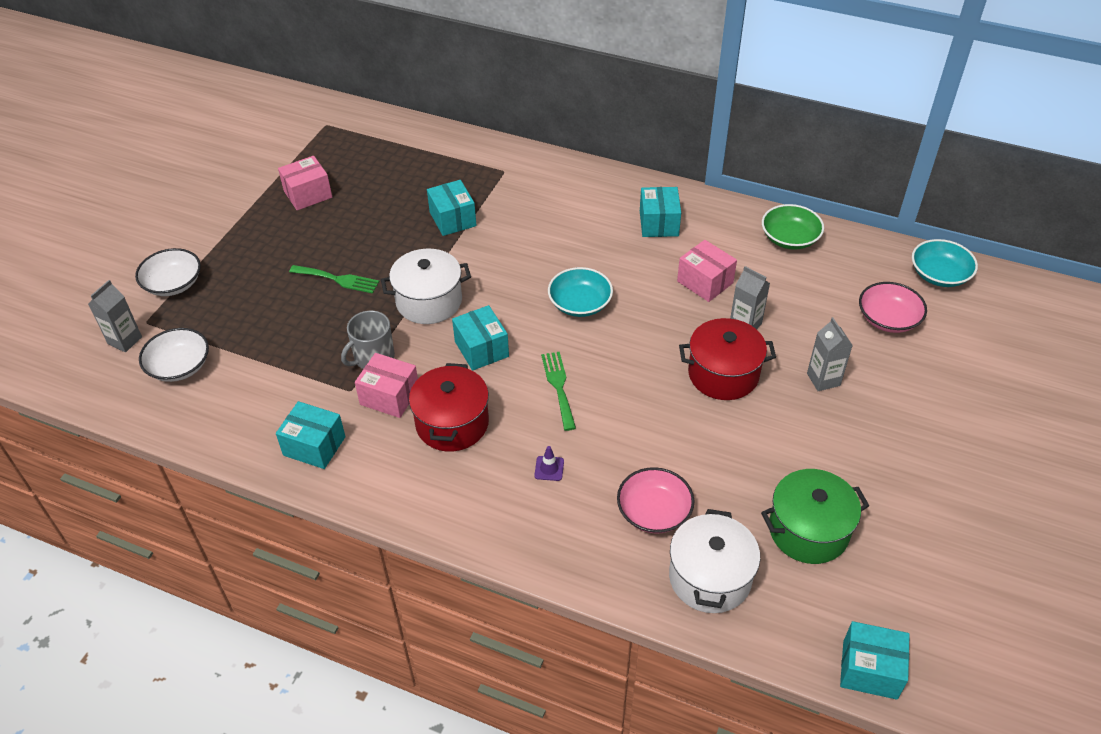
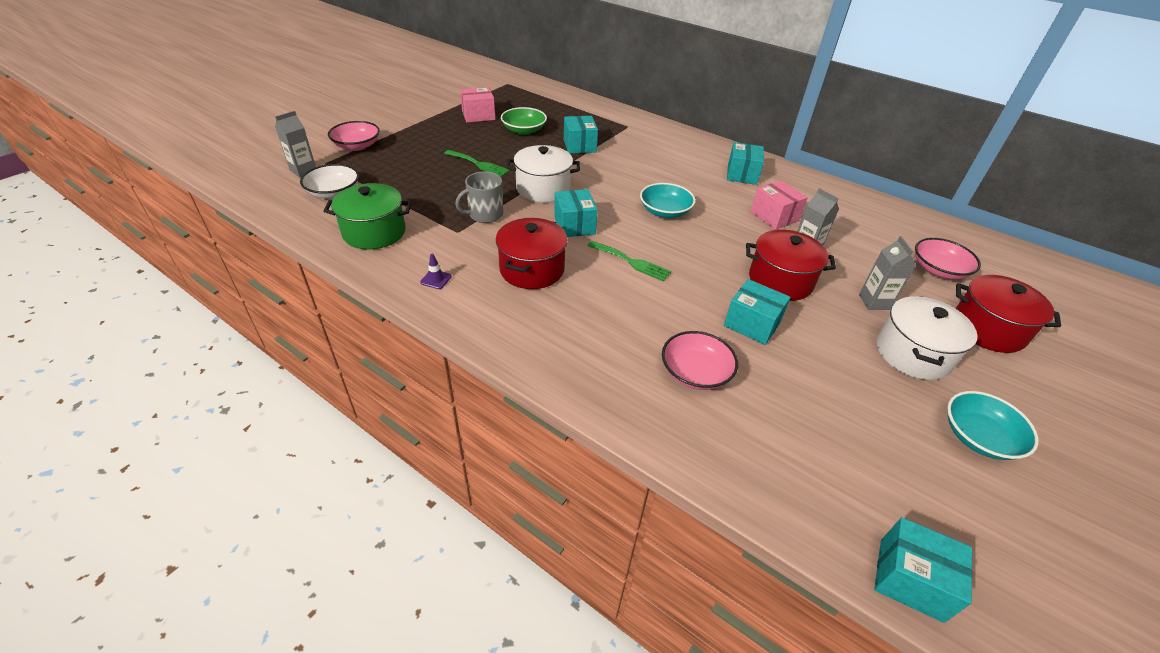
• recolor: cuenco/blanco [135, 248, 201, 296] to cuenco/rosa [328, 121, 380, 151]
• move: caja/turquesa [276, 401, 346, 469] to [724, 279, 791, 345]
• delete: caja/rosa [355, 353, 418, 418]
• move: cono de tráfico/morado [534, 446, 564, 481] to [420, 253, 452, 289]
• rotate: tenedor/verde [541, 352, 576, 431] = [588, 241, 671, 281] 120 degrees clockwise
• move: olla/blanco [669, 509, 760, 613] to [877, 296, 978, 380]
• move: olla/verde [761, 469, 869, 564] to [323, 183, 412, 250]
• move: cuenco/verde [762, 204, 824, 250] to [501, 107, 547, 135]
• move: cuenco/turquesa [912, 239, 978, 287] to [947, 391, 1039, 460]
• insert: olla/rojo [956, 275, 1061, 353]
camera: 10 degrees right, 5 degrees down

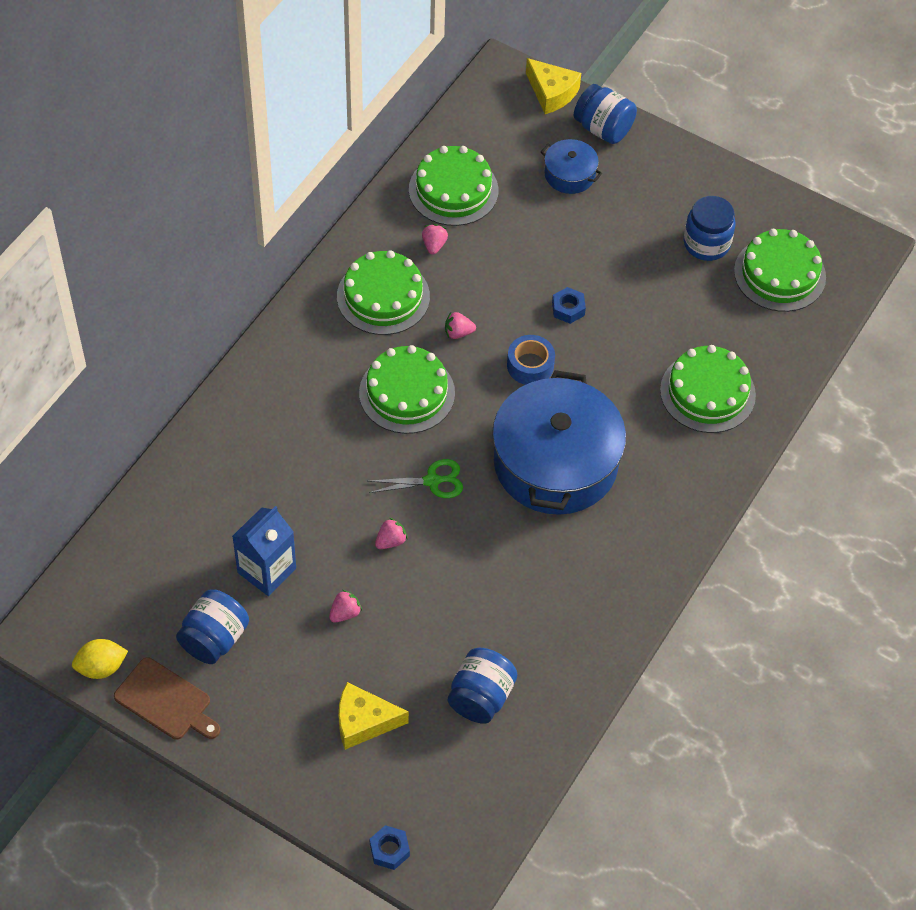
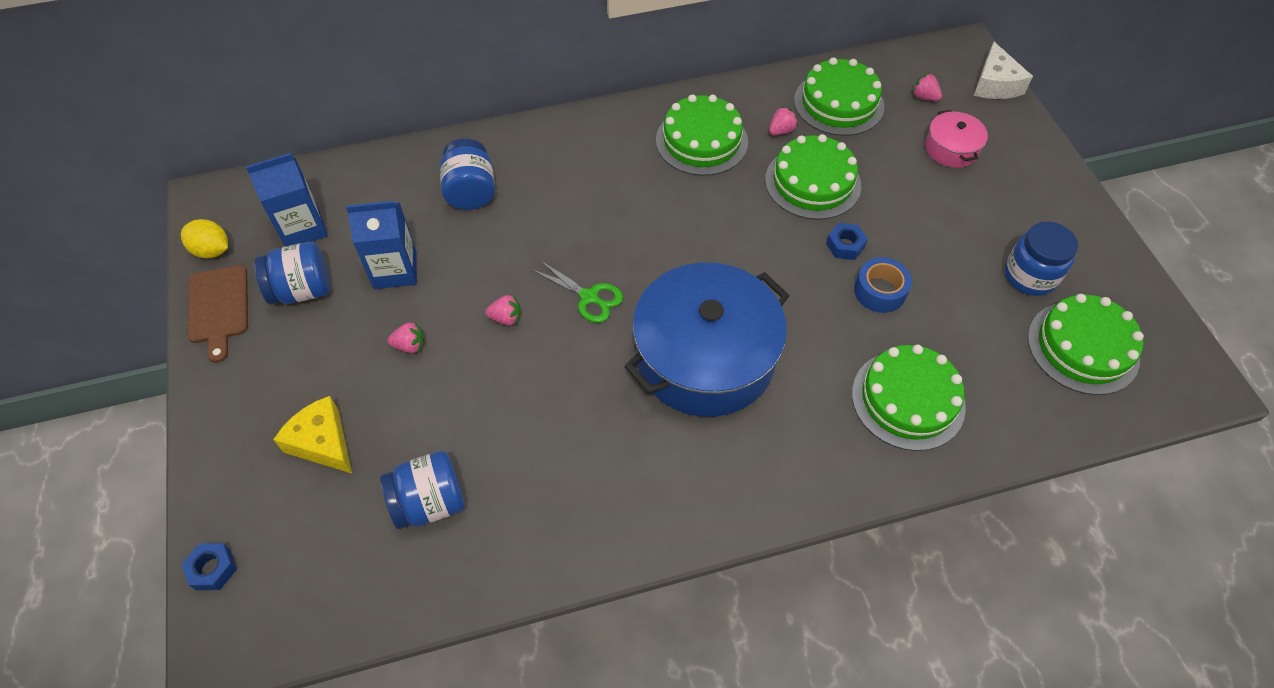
• move: tarta/verde [359, 345, 455, 434] to [765, 134, 861, 220]
• move: fresa/rosa [445, 312, 476, 339] to [912, 73, 942, 101]
• move: cinta adhesiva/azul [507, 335, 555, 385] to [854, 257, 912, 313]
• recolor: queso/amarillo [526, 58, 581, 114] to queso/blanco [974, 42, 1033, 99]
• recolor: olla/azul [541, 139, 602, 194] to olla/rosa [925, 110, 988, 168]
• move: tarro/azul [574, 84, 637, 144] to [440, 138, 495, 210]
• insert: cartón de leche/azul [246, 153, 328, 246]
camera: 45 degrees right, 0 degrees up

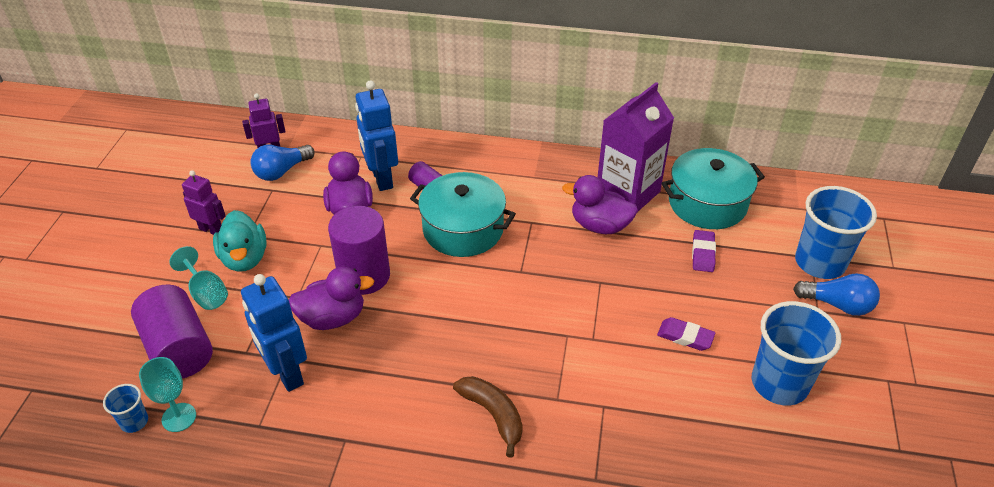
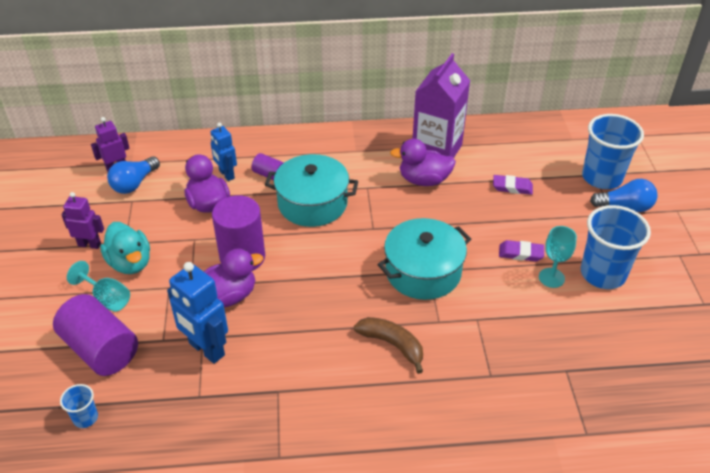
• move: copa/turquesa [139, 357, 196, 432] to [539, 226, 577, 288]
• resize: robot/azul [355, 80, 398, 191] = [210, 123, 237, 181] x0.63
• move: olla/turquesa [661, 148, 765, 229] to [378, 218, 471, 300]
• rotate: goma de borrar/morado [692, 230, 716, 272] = [493, 175, 533, 195] 75 degrees counterclockwise
camera: 15 degrees left, 0 degrees up

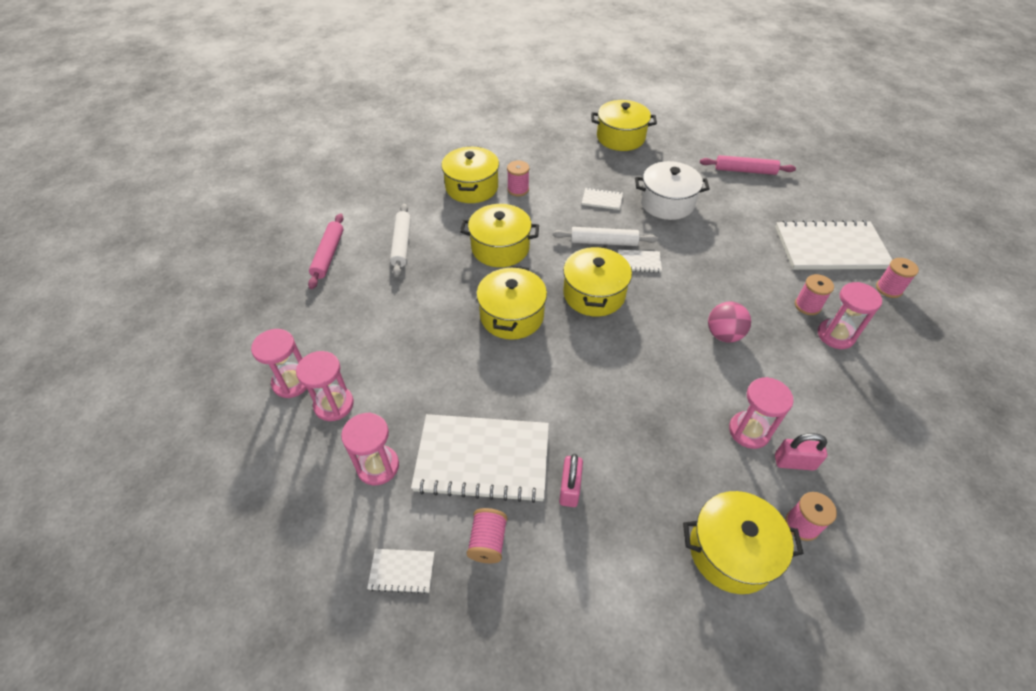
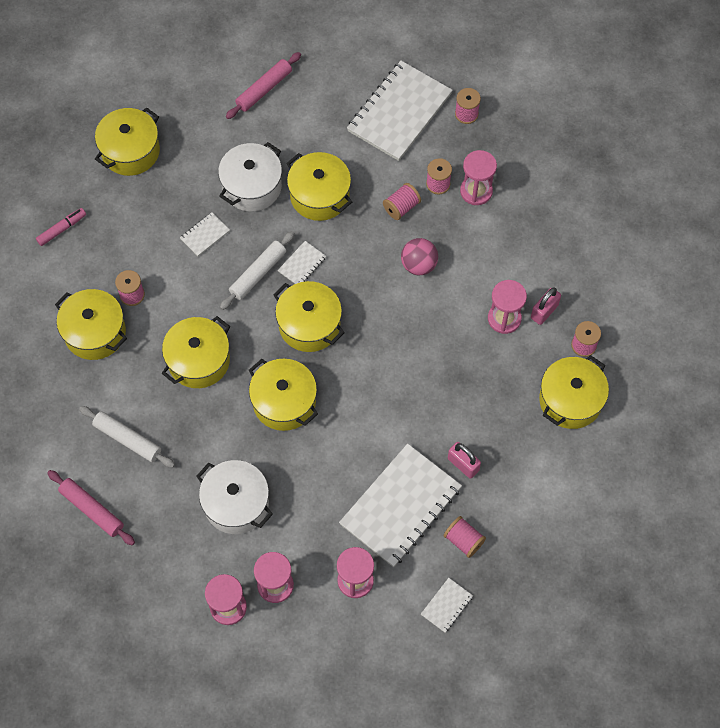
• insert: rotulador/rosa [36, 208, 86, 246]
• insert: olla/blanco [196, 460, 273, 534]
• insert: olla/amarillo [286, 152, 352, 221]
• insert: carrete/rosa [383, 183, 421, 220]
camera: 55 degrees left, 15 degrees up

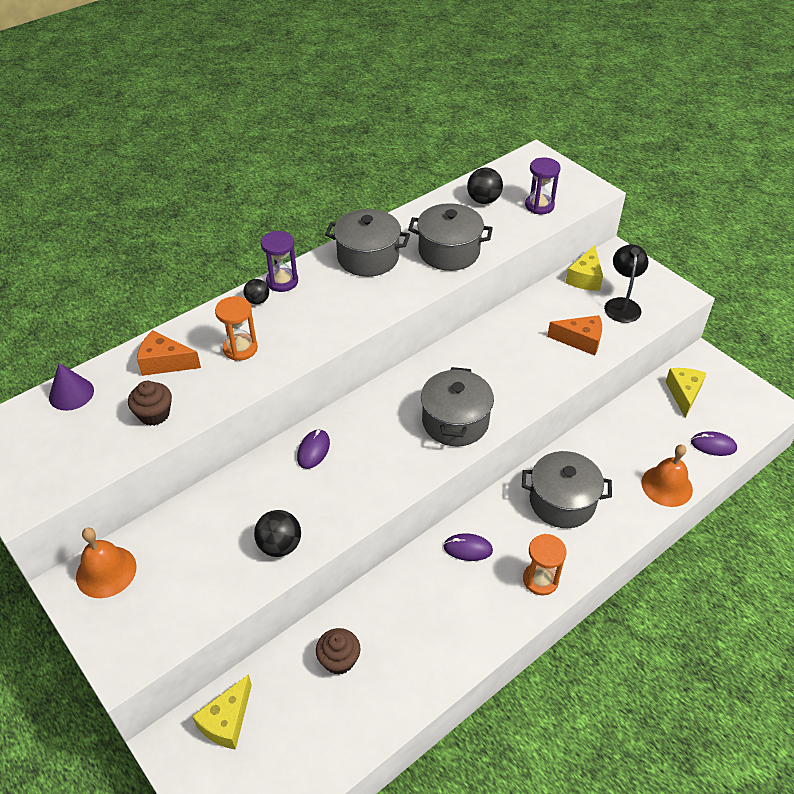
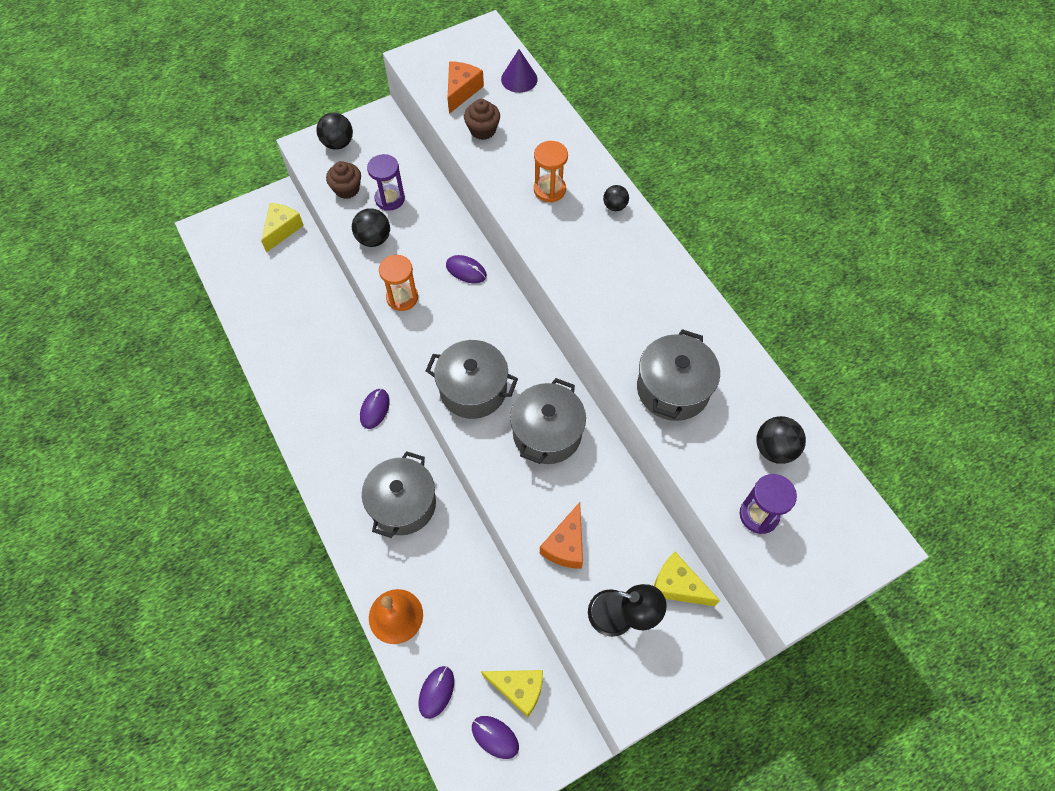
• delete: campana/naranja [76, 527, 137, 598]
• move: queso/naranja [137, 330, 201, 376] to [447, 61, 484, 114]
• rotate: queso/amarillo [192, 674, 252, 750] = [261, 203, 304, 253] 75 degrees clockwise
• move: reloj de arena/morado [261, 231, 298, 292] to [367, 154, 405, 211]
• move: magdalena/marrón [316, 628, 360, 675] to [326, 161, 361, 199]
• move: olla/gris [325, 209, 410, 277] to [510, 378, 586, 464]
• move: reloj de arena/naranja [523, 534, 567, 596] to [379, 255, 418, 311]
• insert: pelota/negro [316, 112, 353, 150]
• insert: ratón/morado [472, 716, 519, 759]
camera: 100 degrees right, 15 degrees up

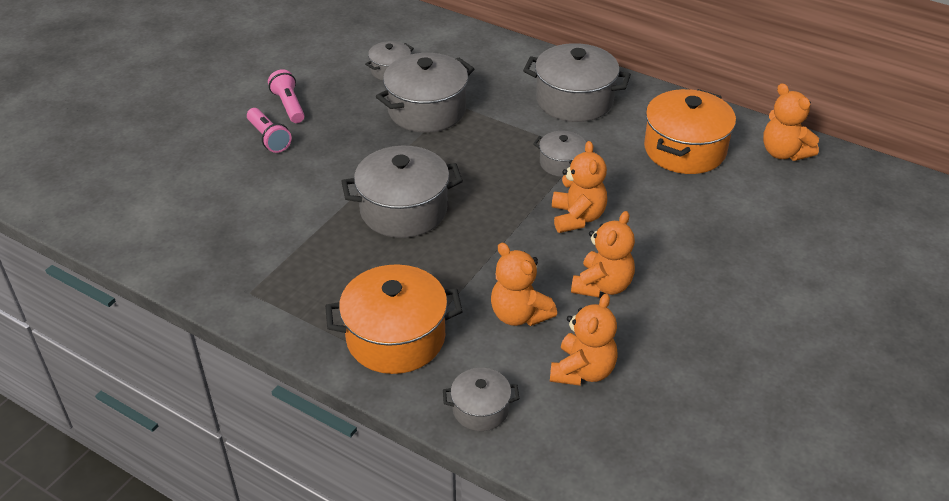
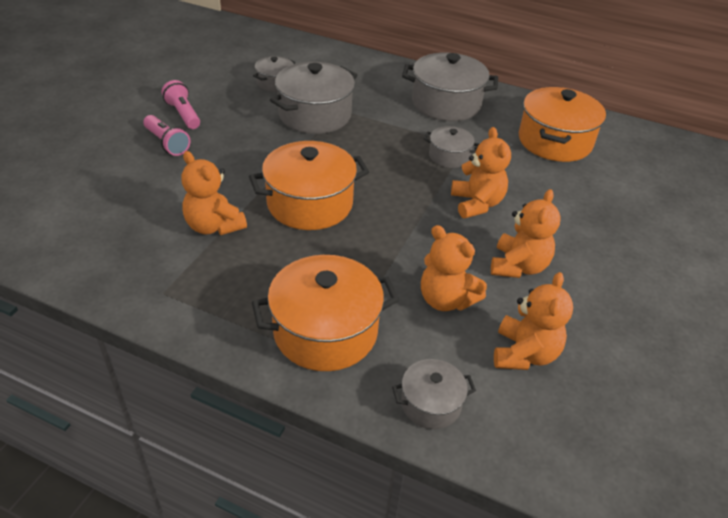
• recolor: olla/gris [341, 145, 463, 238] to olla/naranja [249, 141, 369, 230]
• move: osito/naranja [763, 83, 819, 161] to [181, 151, 247, 235]
camera: 10 degrees left, 0 degrees up

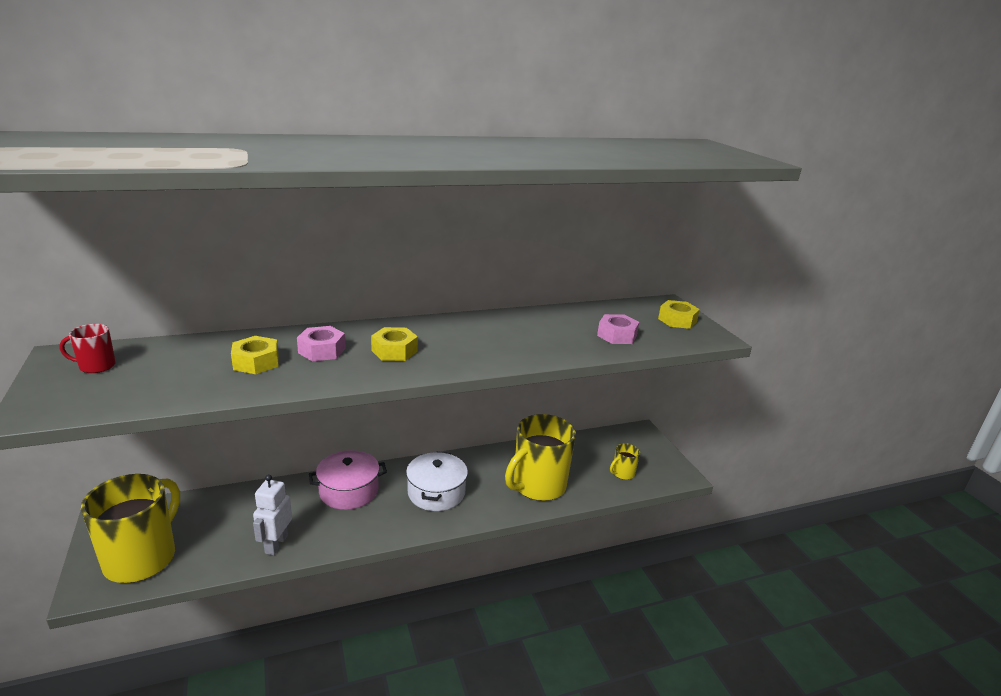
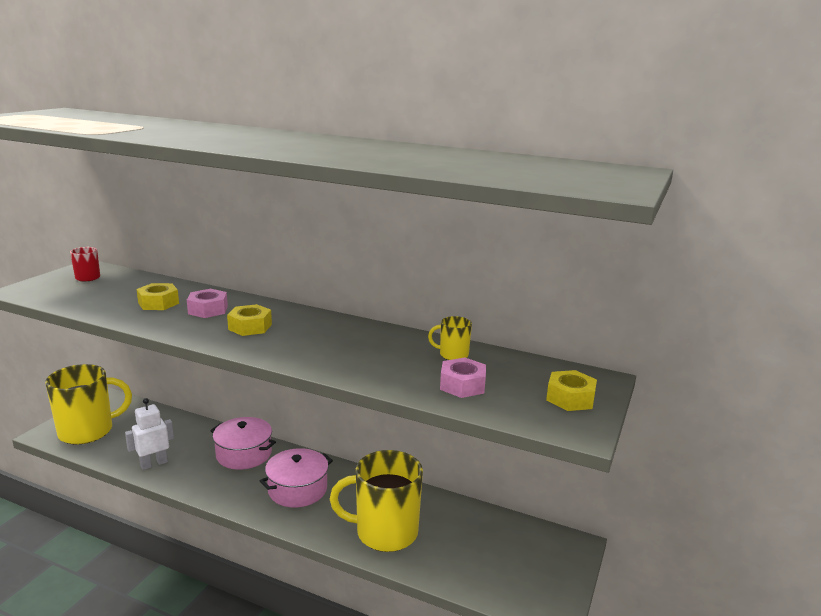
• recolor: olla/blanco [406, 452, 468, 511] to olla/rosa [260, 448, 333, 508]
• move: taza/amarillo [610, 443, 640, 480] to [428, 316, 472, 360]
camera: 45 degrees right, 5 degrees down

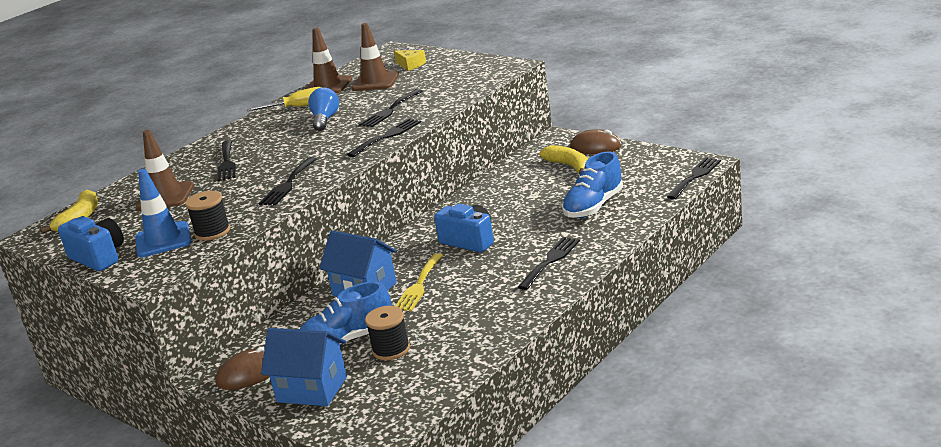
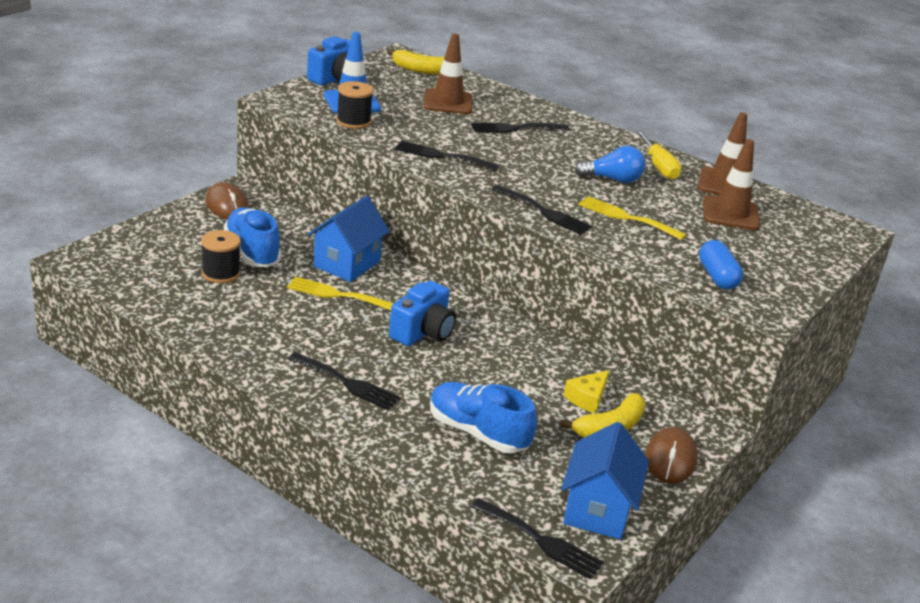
• move: casa/azul [261, 328, 347, 406] to [561, 422, 649, 540]
• recolor: tenedor/negro [359, 89, 423, 127] to tenedor/amarillo [578, 196, 686, 240]
• move: queso/amarillo [394, 50, 426, 71] to [564, 370, 609, 414]
• insert: cápsula/azul [699, 240, 743, 290]
camera: 80 degrees right, 5 degrees up

